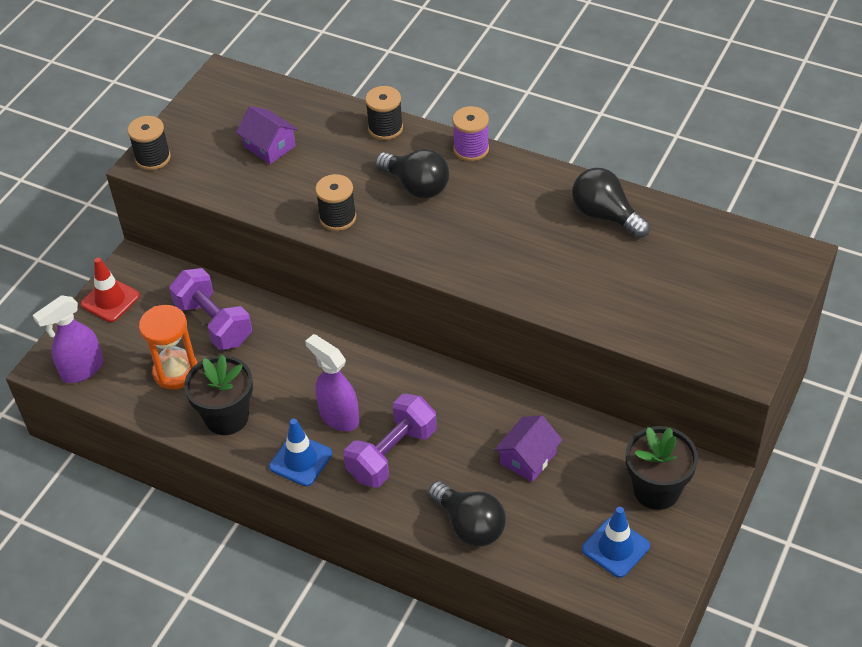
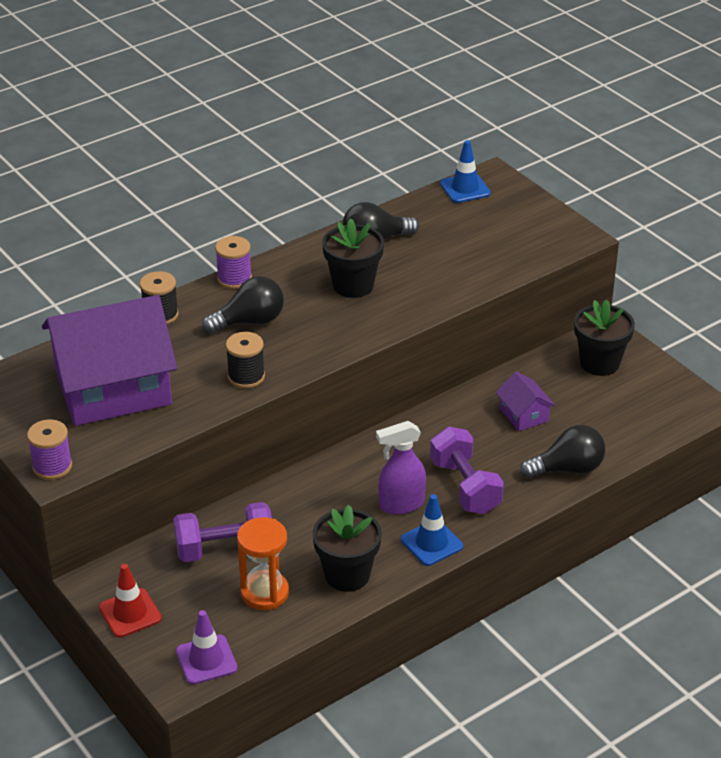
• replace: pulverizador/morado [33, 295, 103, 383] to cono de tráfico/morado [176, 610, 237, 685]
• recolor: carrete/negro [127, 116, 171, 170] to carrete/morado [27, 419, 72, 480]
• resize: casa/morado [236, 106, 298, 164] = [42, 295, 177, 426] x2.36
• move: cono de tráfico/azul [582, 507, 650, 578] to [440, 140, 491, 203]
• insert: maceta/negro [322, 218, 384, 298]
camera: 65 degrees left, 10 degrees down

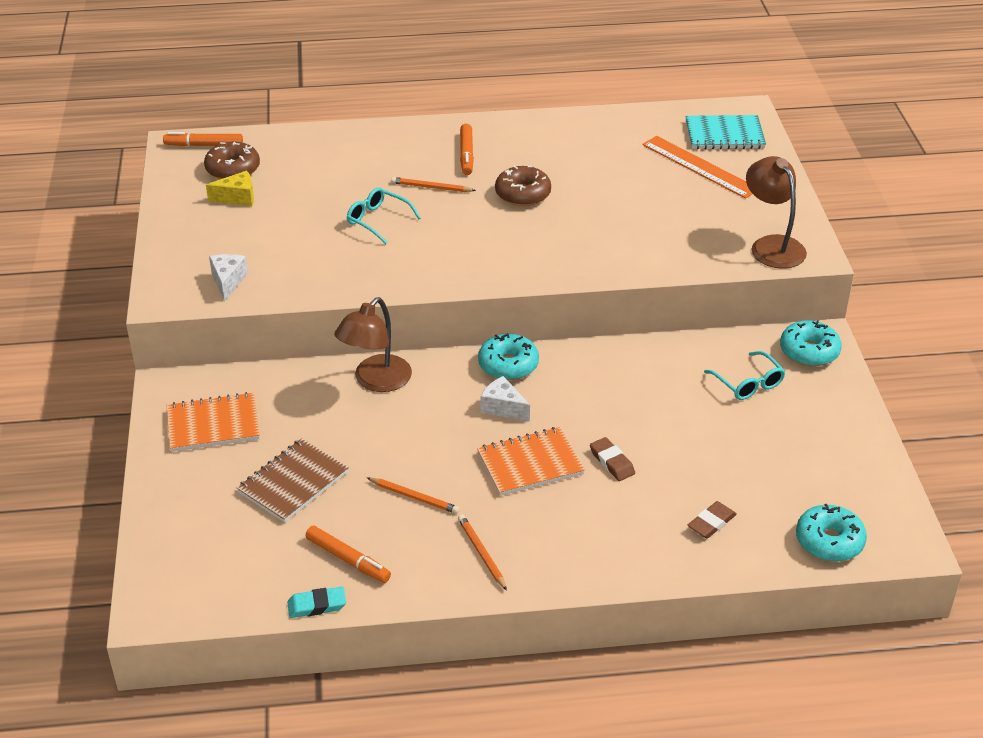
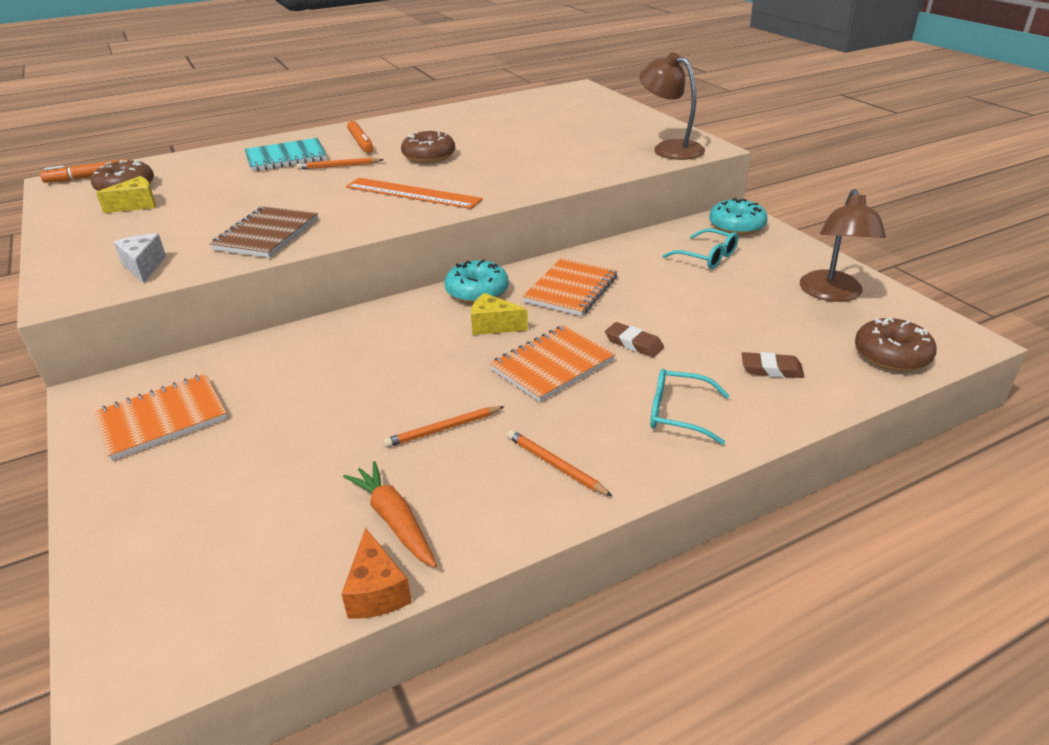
• move: cuaderno/marrón [237, 438, 349, 523] to [210, 206, 318, 258]
• replace: goma de borrar/turquesa [287, 587, 346, 618] to queso/naranja [341, 528, 412, 618]
• replace: rotulador/naranja [306, 526, 391, 583] to zanahoria/naranja [343, 461, 437, 568]
• move: lámpara/marrón [334, 297, 412, 392] to [800, 189, 886, 302]
• move: gafas/turquesa [347, 187, 421, 244] to [650, 369, 730, 445]
• rotate: lápiz/naranja [366, 477, 460, 514] = [383, 406, 505, 448] 150 degrees clockwise
• recolor: queso/blanco [480, 376, 530, 422] to queso/amarillo [471, 293, 528, 335]
• move: regla/naranja [642, 136, 752, 199] to [346, 178, 483, 209]
• move: cuaderno/turquesa [685, 115, 766, 149] to [245, 138, 327, 171]
• rotate: goma de borrar/marrón [688, 501, 737, 538] = [742, 352, 804, 378] 75 degrees clockwise
• recolor: rosquilla/turquesa [796, 504, 867, 562] to rosquilla/marrón [855, 317, 937, 371]
• insert: cuaderno/naranja [522, 258, 618, 316]
camera: 20 degrees left, 5 degrees down

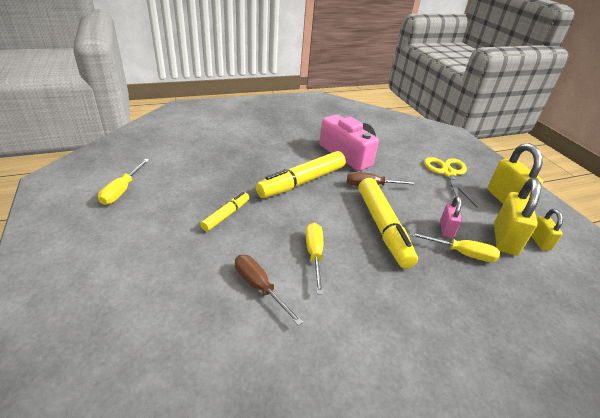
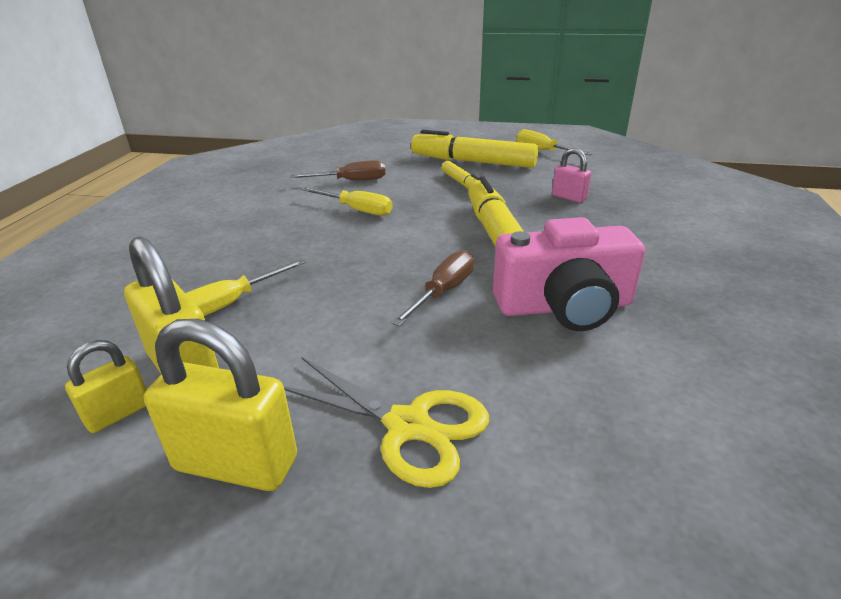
• move: rotulador/amarillo [359, 178, 418, 269] to [411, 130, 538, 168]
• move: candado/rosa [440, 196, 462, 238] to [552, 148, 591, 203]
• rotate: candado/amarillo [531, 209, 563, 250] = [65, 340, 147, 433] 75 degrees counterclockwise
camera: 125 degrees right, 5 degrees down

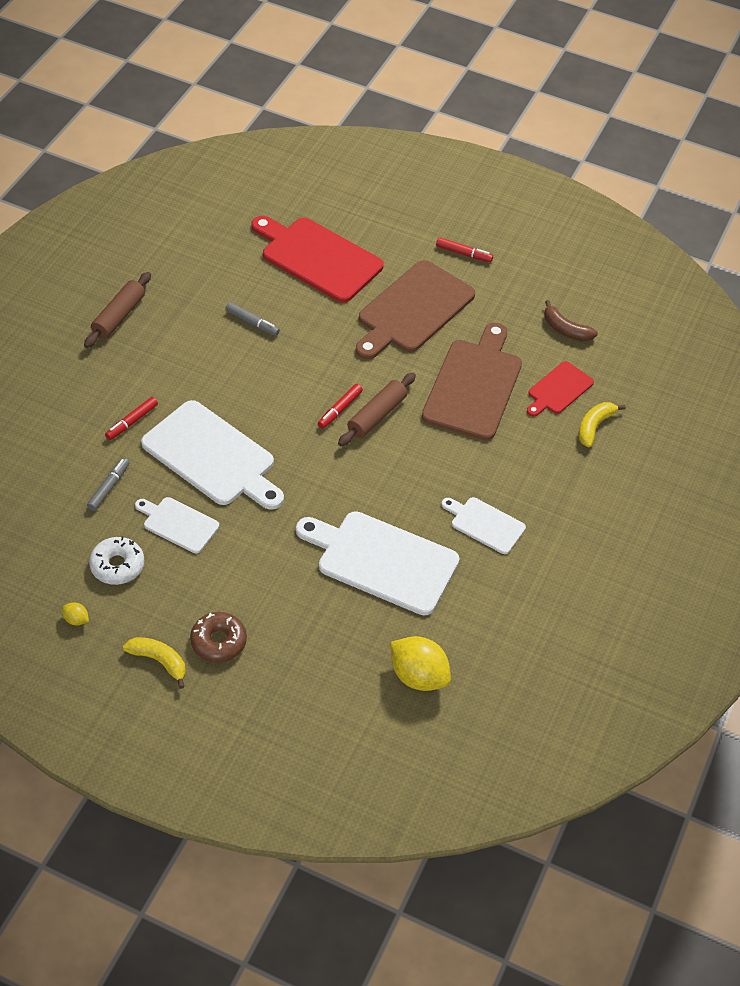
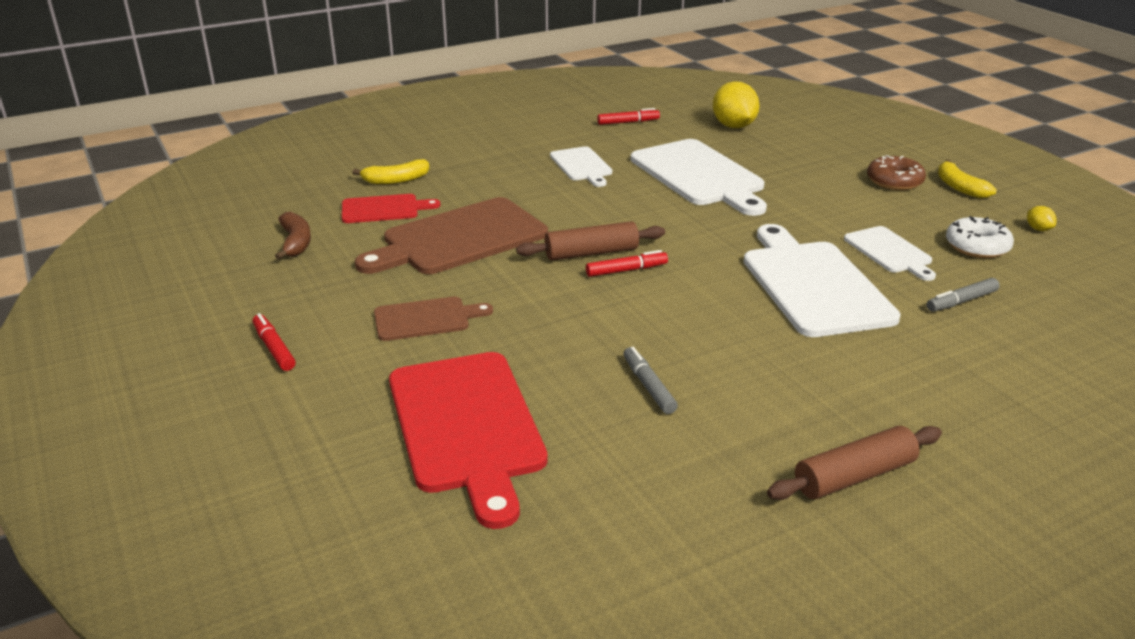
• move: rotulador/rojo [105, 397, 158, 440] to [597, 108, 660, 125]
• resize: tabla de cortar/marrón [356, 260, 475, 360] = [374, 297, 493, 341] x0.54
camera: 140 degrees left, 20 degrees down

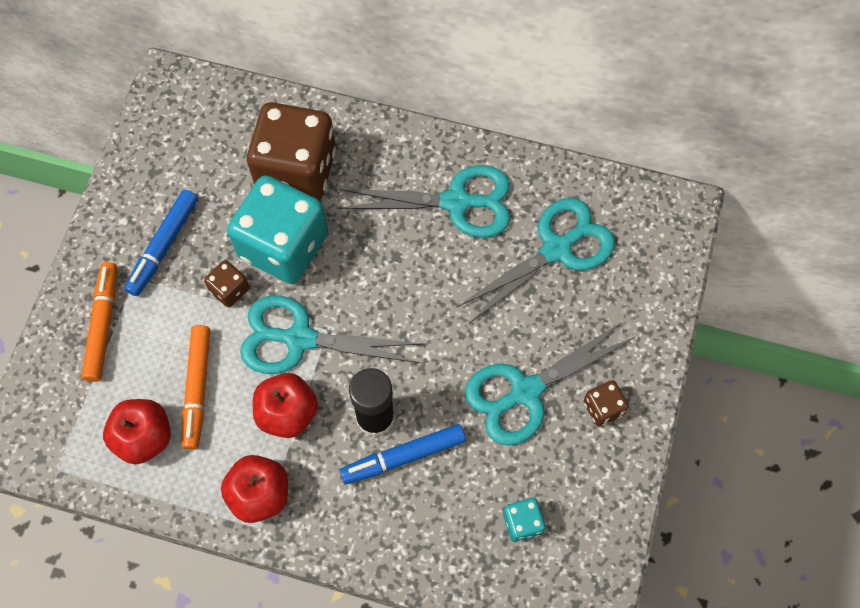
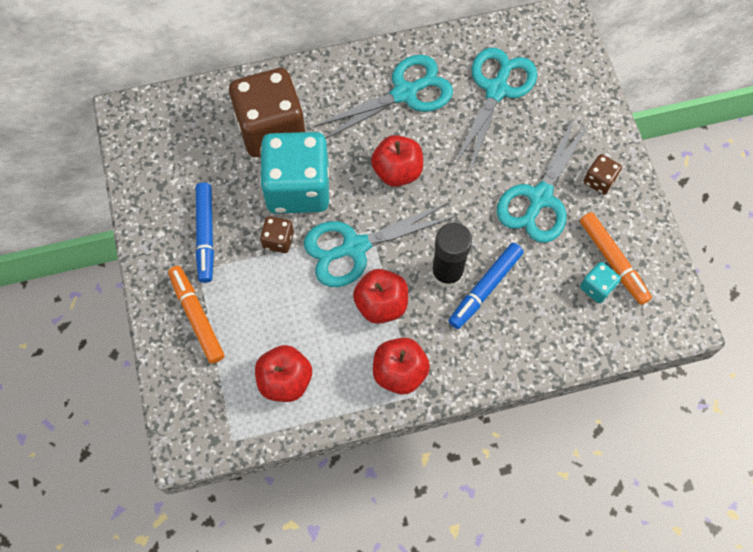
• move: rotulador/naranja [182, 325, 210, 450] to [580, 212, 652, 305]
• insert: manzana/rojo [371, 135, 423, 187]
camera: 30 degrees left, 0 degrees up

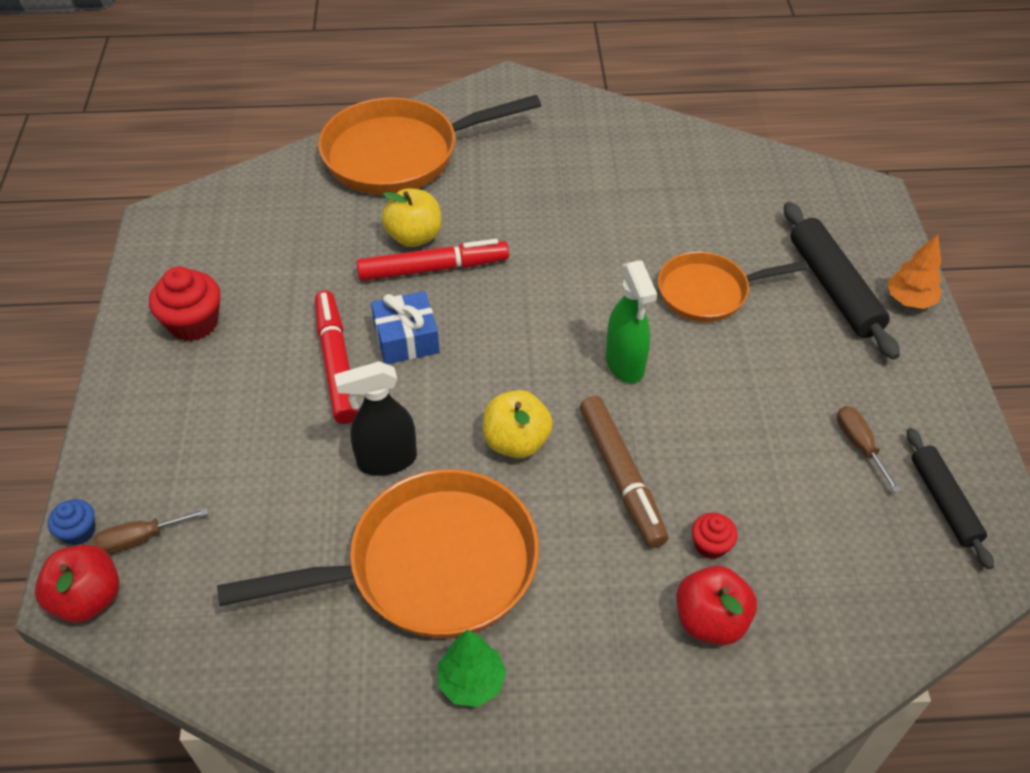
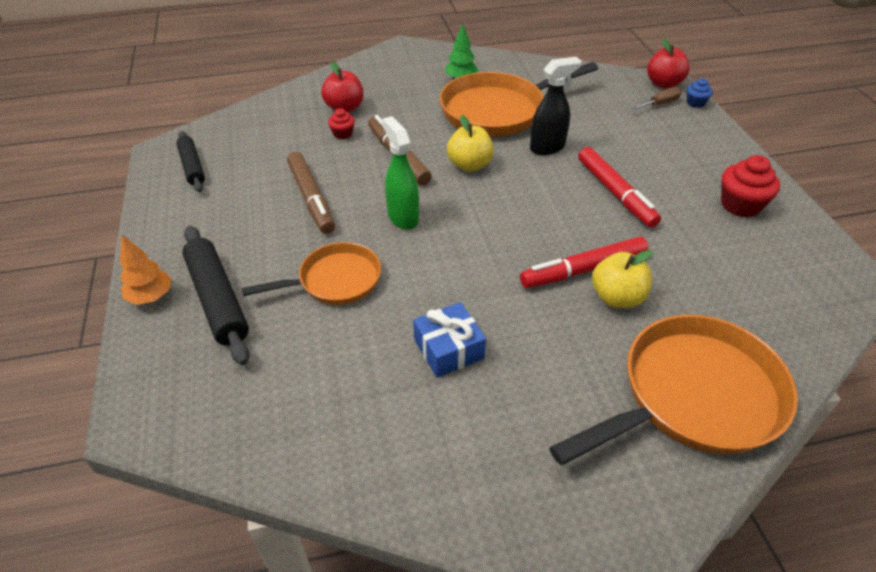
• move: regalo/azul [371, 291, 440, 364] to [413, 302, 486, 378]
• delete: destornillador/marrón [837, 406, 901, 492]
• insert: rotulador/marrón [287, 152, 335, 234]
camera: 170 degrees right, 5 degrees down

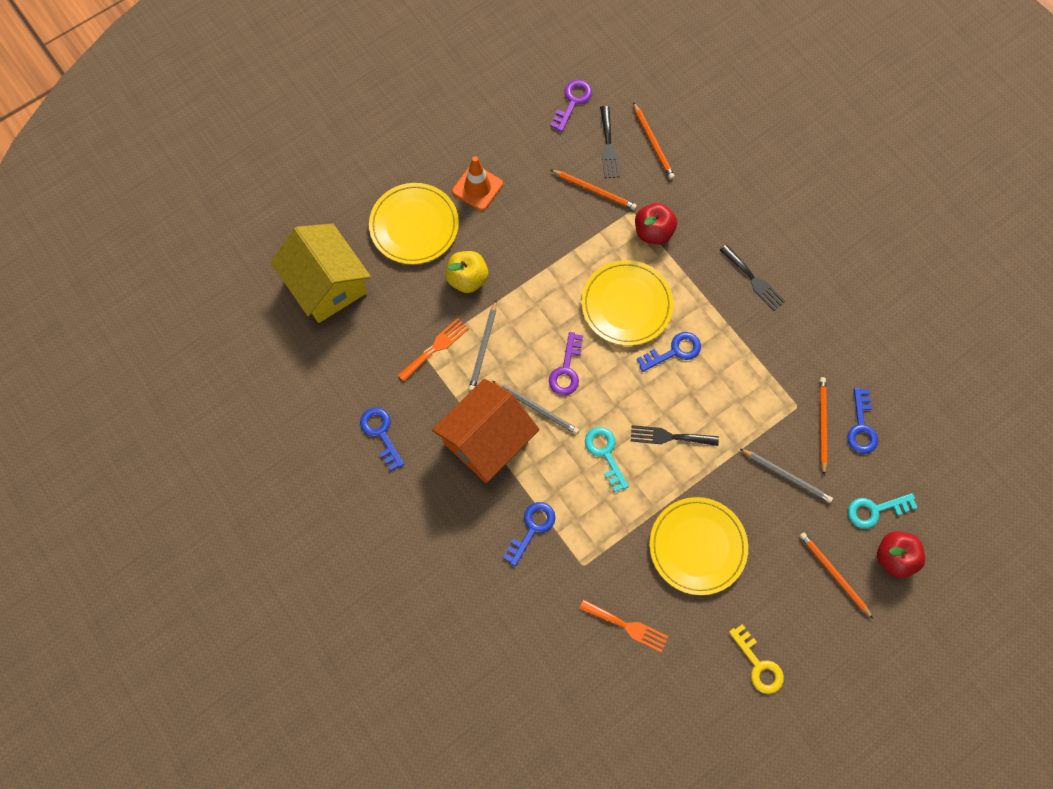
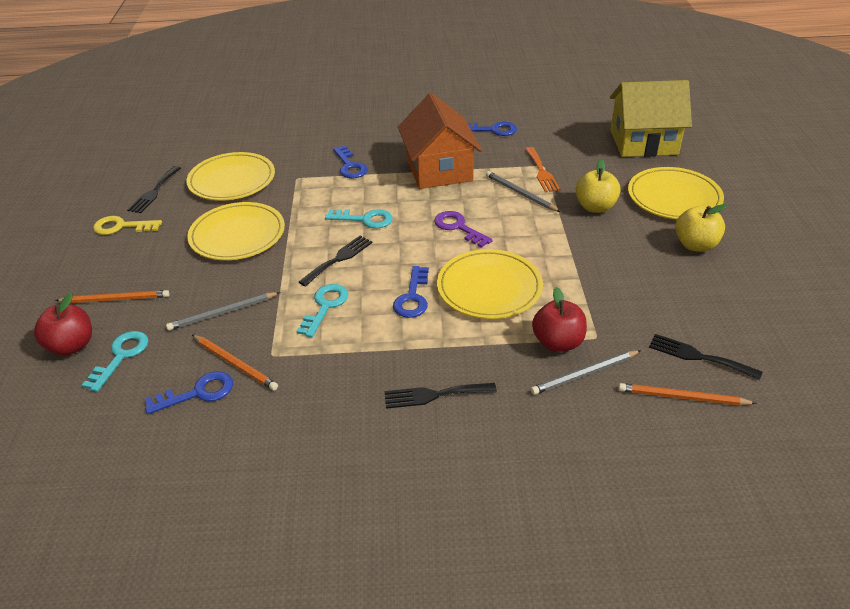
• replace: cono de tráfico/naranja [452, 156, 503, 211] to manzana/amarillo [675, 204, 727, 252]
• move: lápiz/gris [492, 381, 579, 434] to [531, 350, 641, 395]
• delete: llave/morado [550, 80, 592, 132]
• delete: lápiz/naranja [551, 170, 637, 210]
• replace: tenedor/naranja [579, 600, 669, 653] to plato/amarillo [186, 152, 275, 201]
• rotate: llave/azul [847, 388, 878, 454] = [145, 371, 233, 414] 120 degrees clockwise
• insert: tenedor/negro [127, 166, 181, 213]
• insert: llave/turquesa [297, 284, 348, 337]
camera: 125 degrees right, 30 degrees down

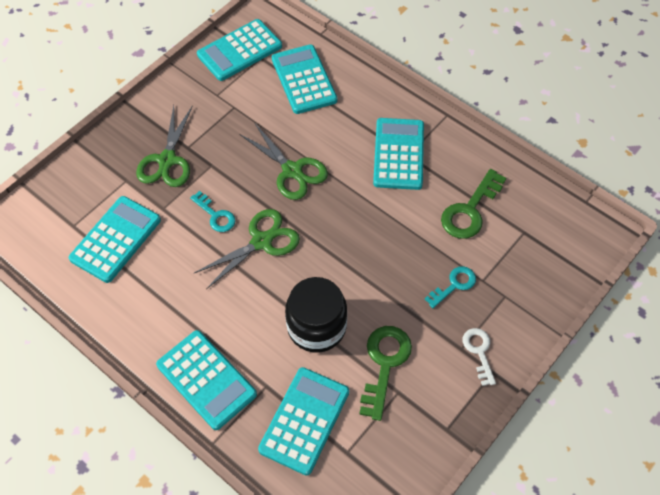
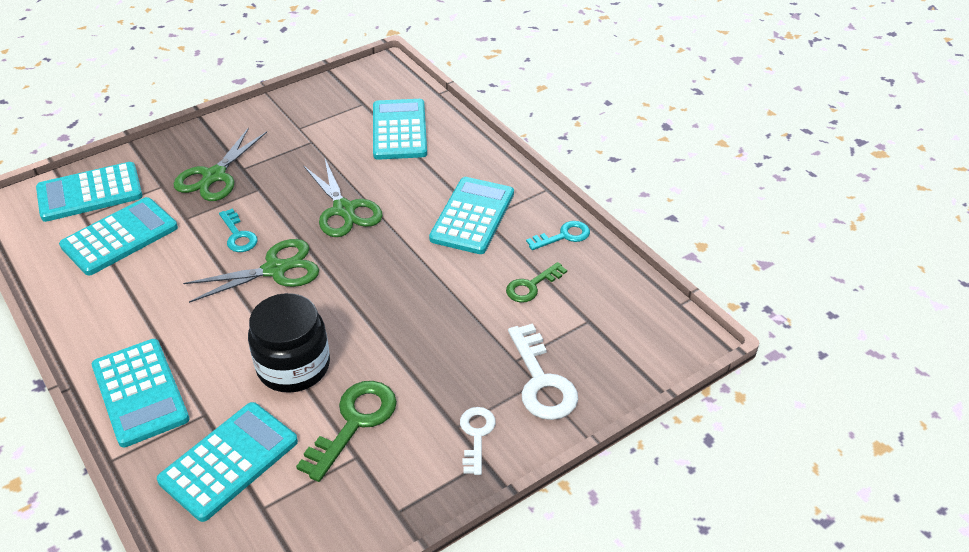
• move: calculadora/turquesa [197, 19, 282, 81] to [36, 162, 143, 222]
• move: llave/turquesa [425, 266, 476, 308] to [526, 221, 590, 250]
• resize: llave/verde [441, 169, 506, 239] = [506, 262, 567, 303] x0.62
• insert: llave/blanco [508, 324, 578, 420]
camera: 15 degrees right, 15 degrees down

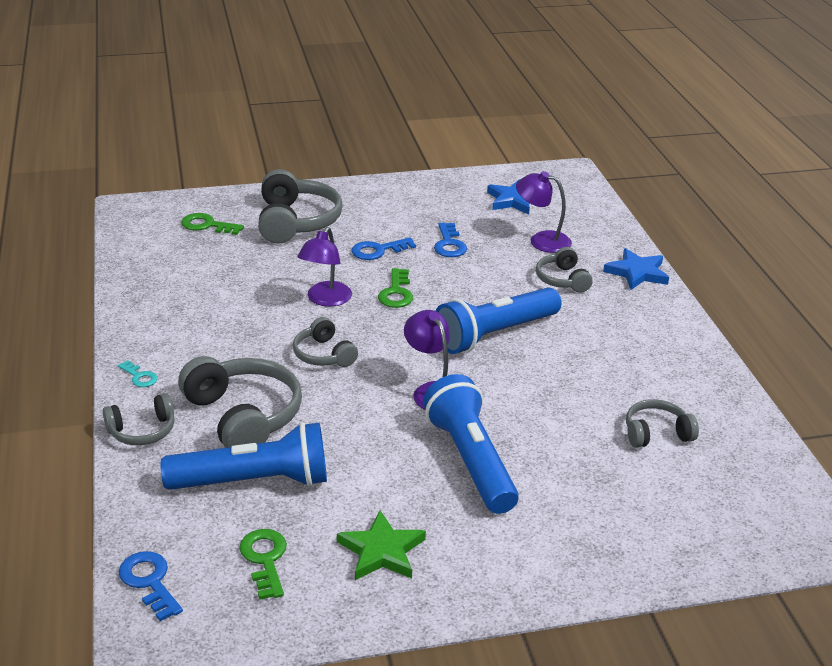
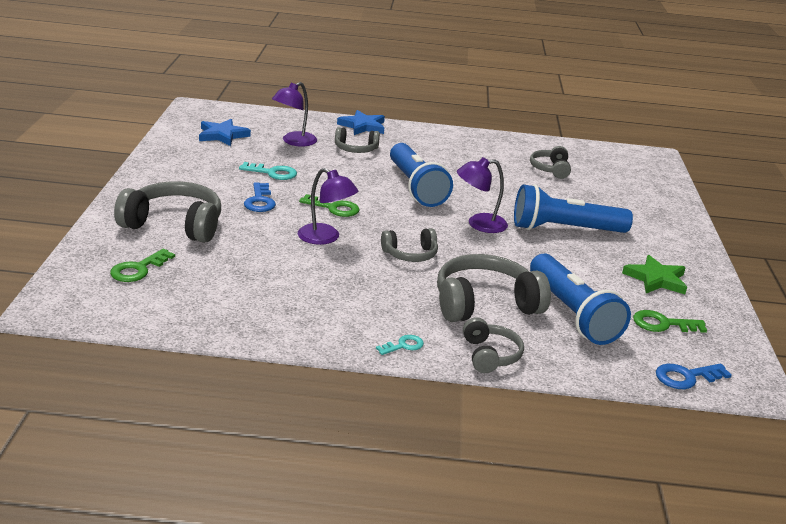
• rotate: lámpara de mano/azul [161, 422, 327, 490] = [530, 254, 631, 345] 150 degrees clockwise
• recolor: llave/azul [434, 223, 467, 257] to llave/turquesa [239, 162, 297, 180]
camera: 75 degrees left, 5 degrees down

